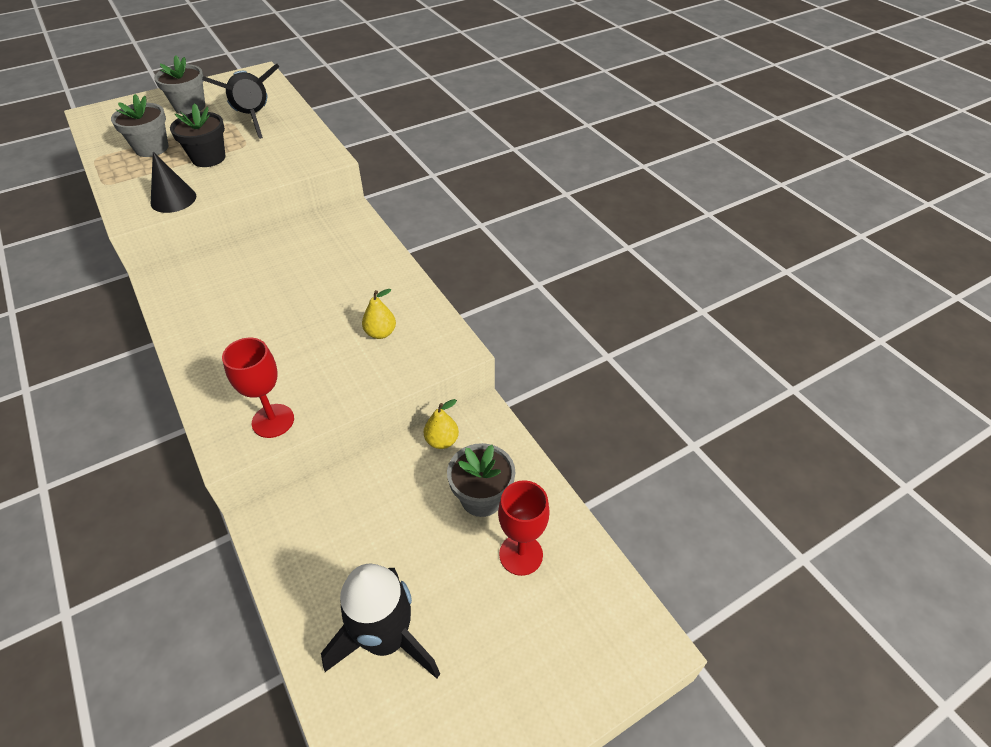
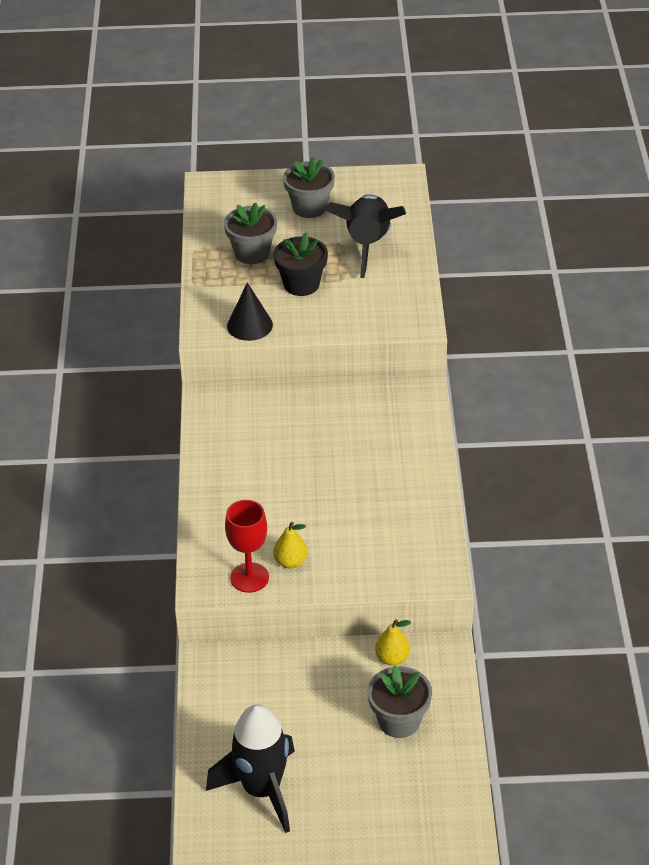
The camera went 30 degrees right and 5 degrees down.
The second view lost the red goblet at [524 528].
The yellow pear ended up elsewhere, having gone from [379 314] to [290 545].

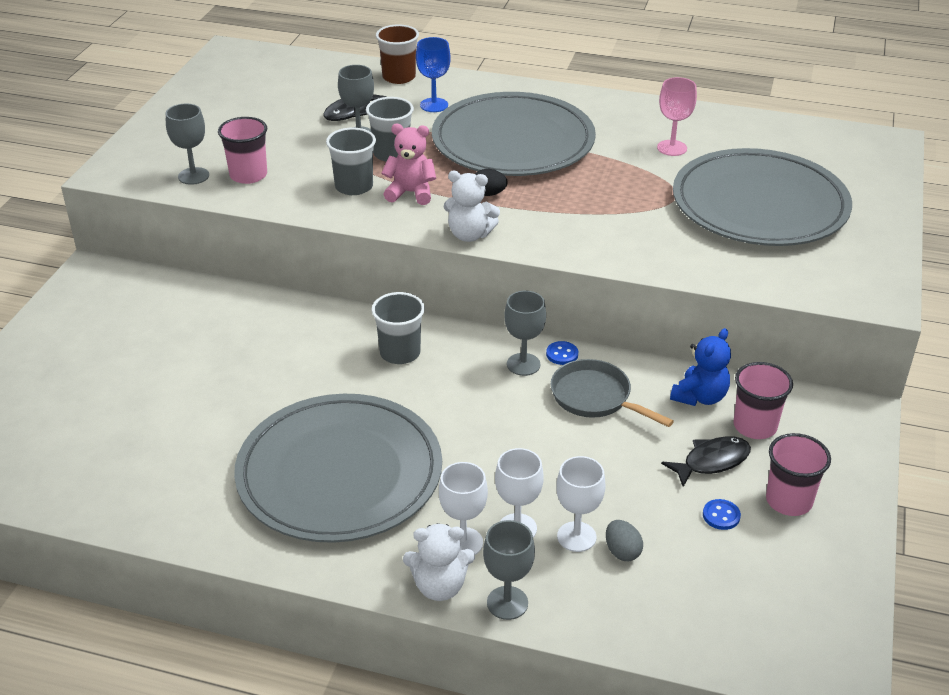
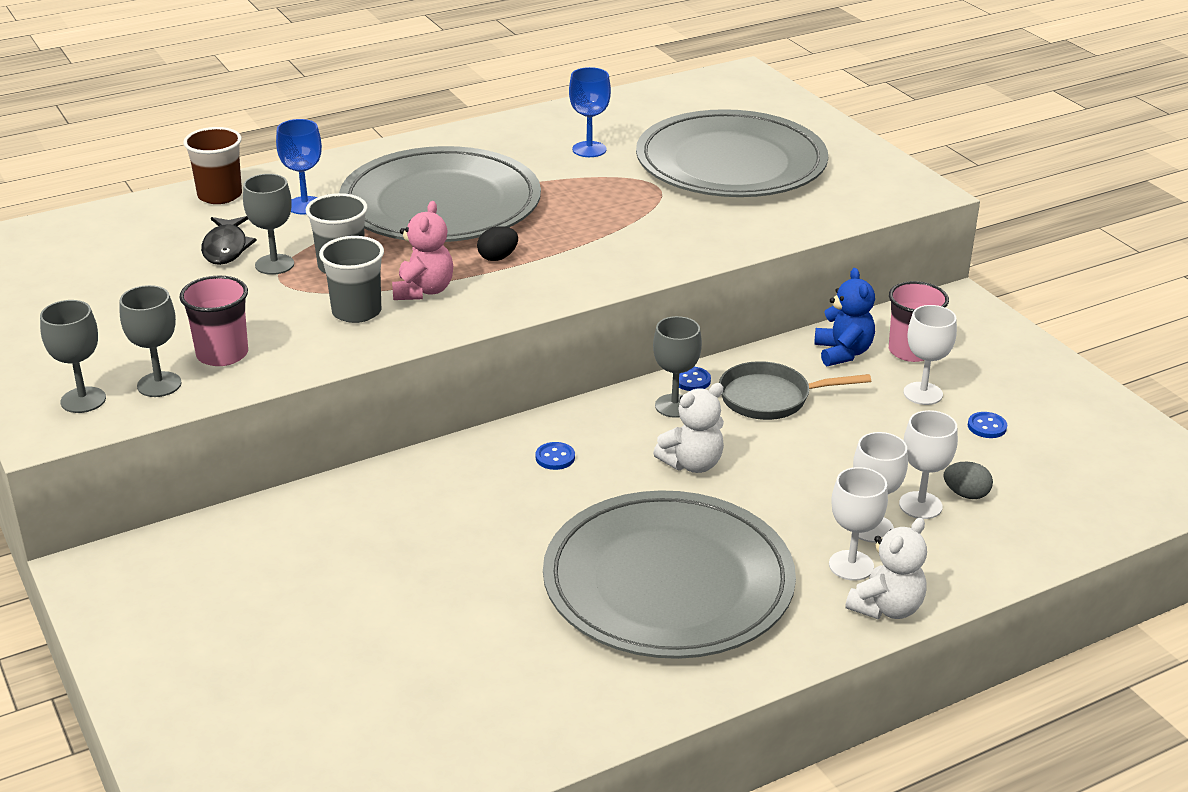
The camera went 45 degrees left and 5 degrees down.
The second view lost the pink cup at [798 474].
The white teddy bear ended up elsewhere, having gone from [472 206] to [688 428].
The grey goblet ended up elsewhere, having gone from [509 570] to [73 356].
Where the grey cup stood at [398 328], the blue button came to stand at [555 456].
Where the black fish stood at [706 461], the white goblet came to stand at [930 355].
What was the pink goblet at [677 116] turned into the blue goblet at [590 112].
The pink teddy bear at [408 164] ended up facing another way, 135 degrees clockwise from before.

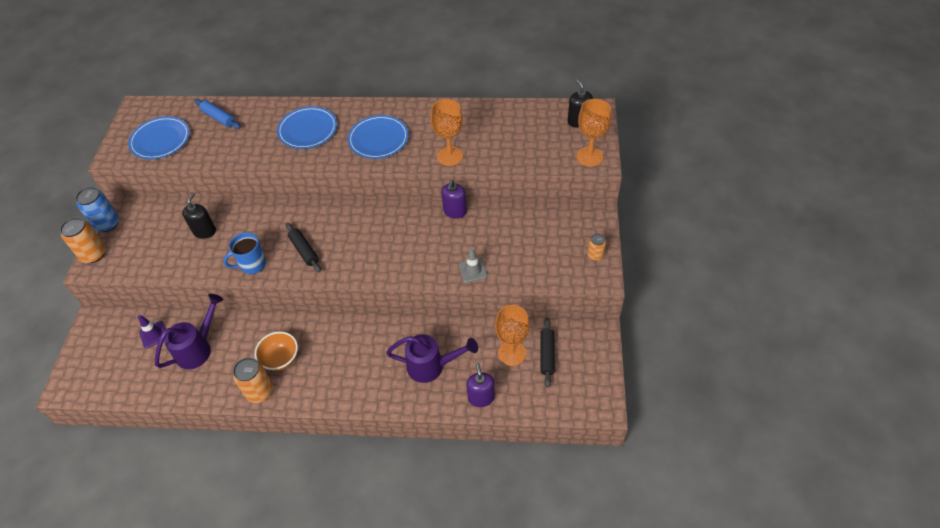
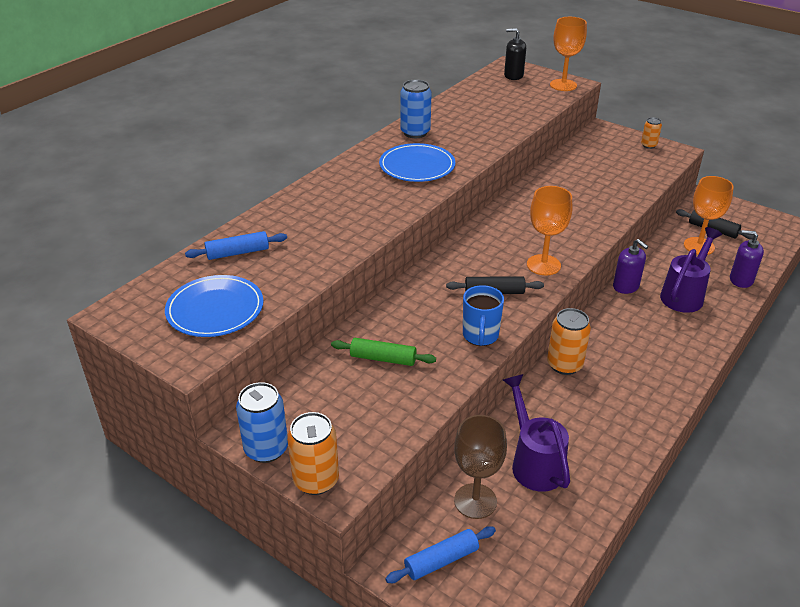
The camera went 60 degrees left and 15 degrees down.
The second view lost the orange bowl at [276 351].
The second view lost the blue plate at [307 127].
The second view lost the grey traffic cone at [473 265].
The second view gained the blue rolling pin at [440 554].
The second view gained the blue can at [415 109].
The orange can ended up elsewhere, having gone from [253 380] to [569 341].
The orange goblet ended up elsewhere, having gone from [447 132] to [549 230].
The purple soap dispenser ended up elsewhere, having gone from [454 199] to [630 266].
Where the purple traffic cone stood at [152 331], the brown goblet came to stand at [480 467].
Where the black soap dispenser stood at [199 216], the green rolling pin came to stand at [383 352].

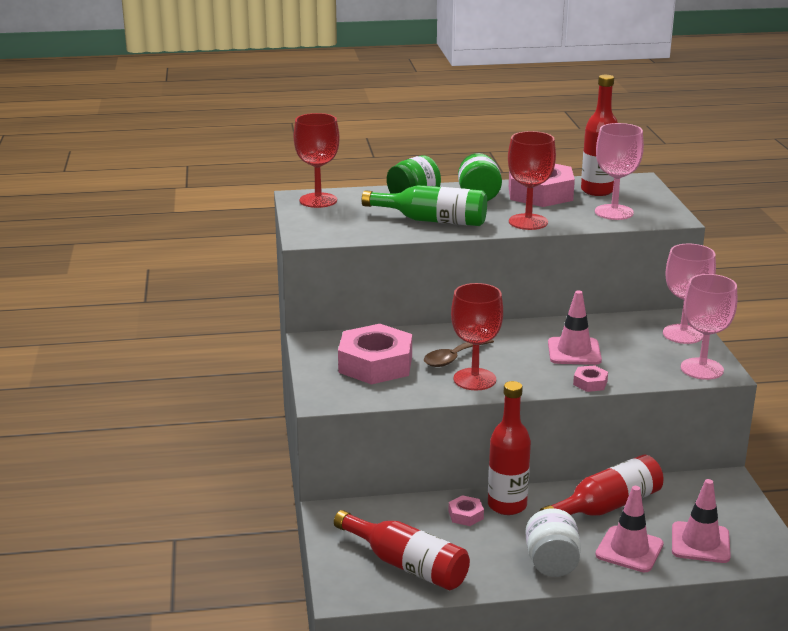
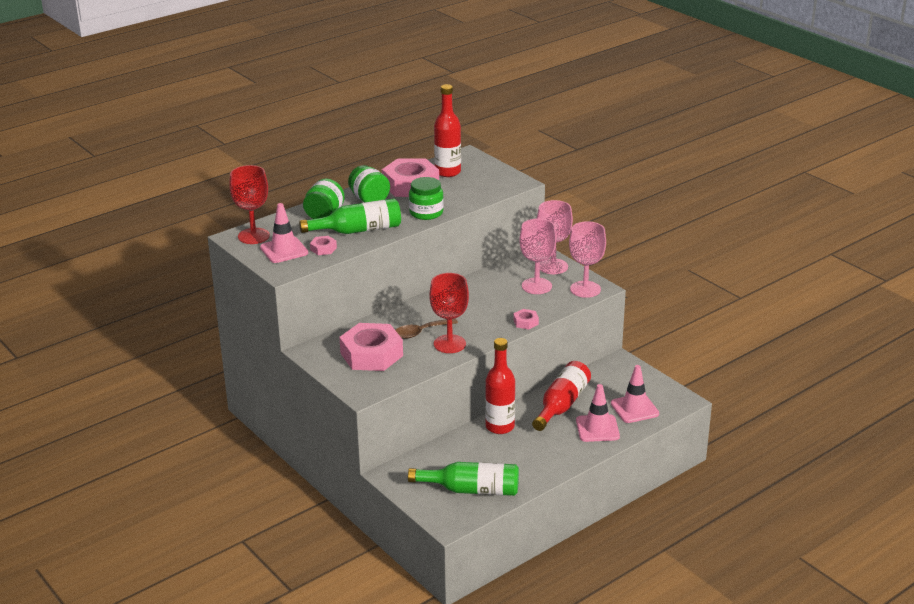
The camera went 30 degrees left and 5 degrees up.
The second view lost the white jar at [553 542].
The pink nut ended up elsewhere, having gone from [466 510] to [323 245].
The pink traffic cone ended up elsewhere, having gone from [575 327] to [284 233].
The pink goblet ended up elsewhere, having gone from [619 171] to [537 256].
Where the red goblet stood at [532 180], the green jar came to stand at [426 198].
What was the red bottle at [402 550] turned into the green bottle at [463 479].
The brown spoon at [459 353] ended up facing another way, 45 degrees clockwise from before.

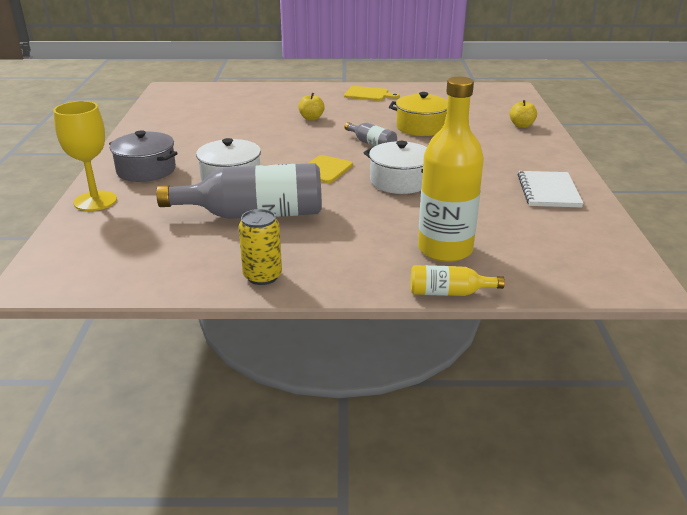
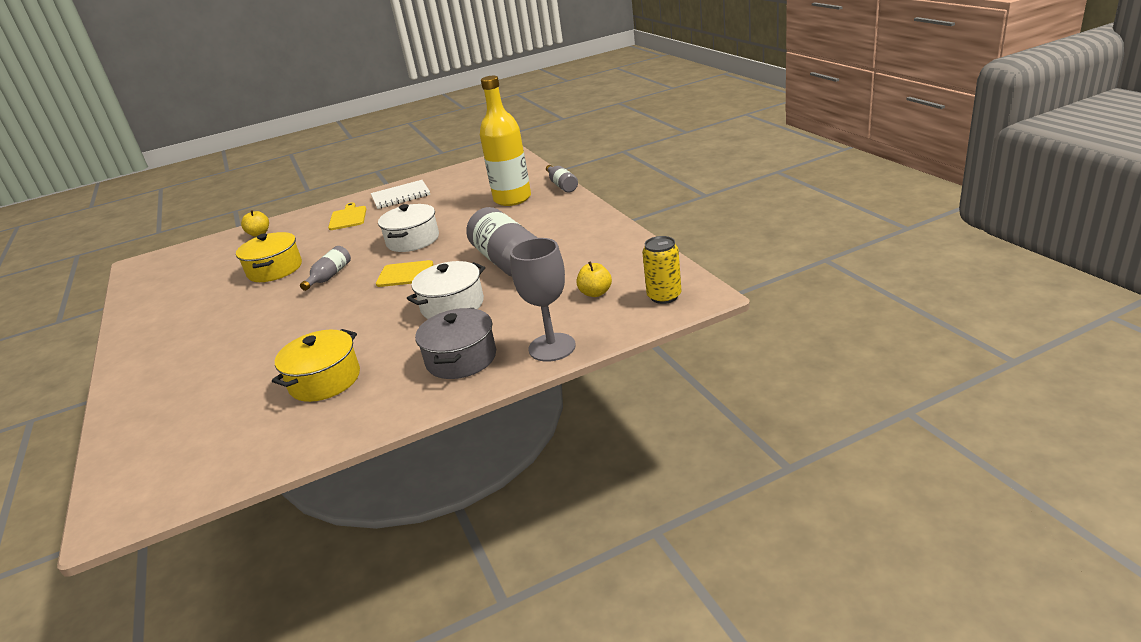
The camera went 110 degrees left and 0 degrees up.
The second view gained the yellow pot at [316 365].
The yellow can ended up elsewhere, having gone from [260 247] to [661 270].
The yellow apple ended up elsewhere, having gone from [311 106] to [594 279].
The yellow cutting board ended up elsewhere, having gone from [372 93] to [347 216].
What was the yellow goblet at [85 156] turned into the grey goblet at [543 300].
What was the yellow bottle at [457 280] turned into the grey bottle at [562 179].

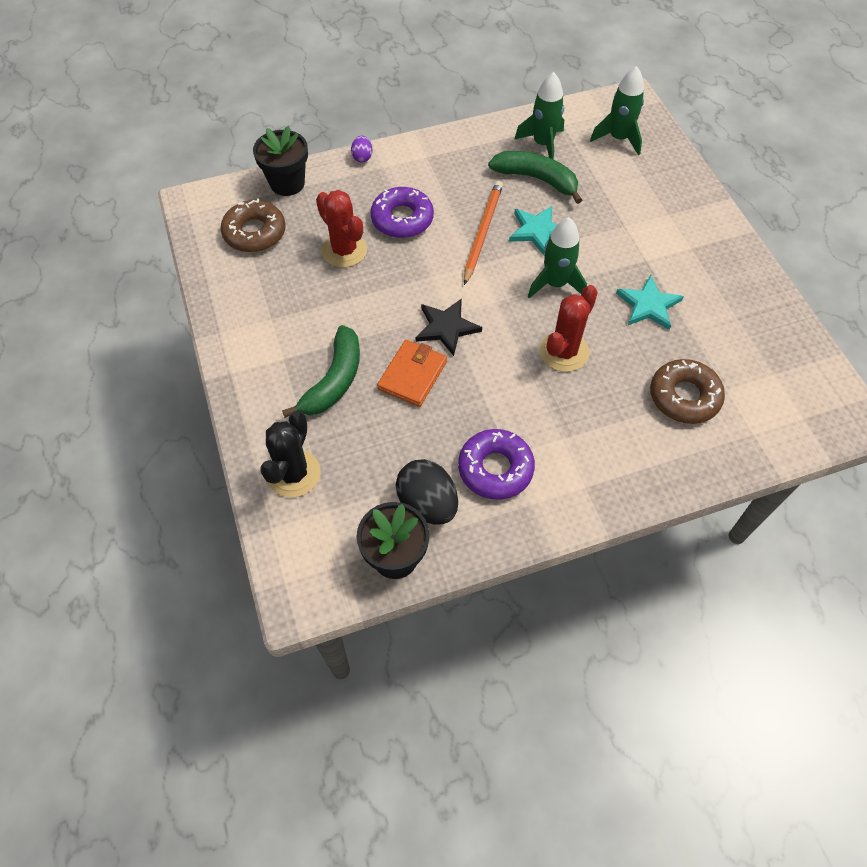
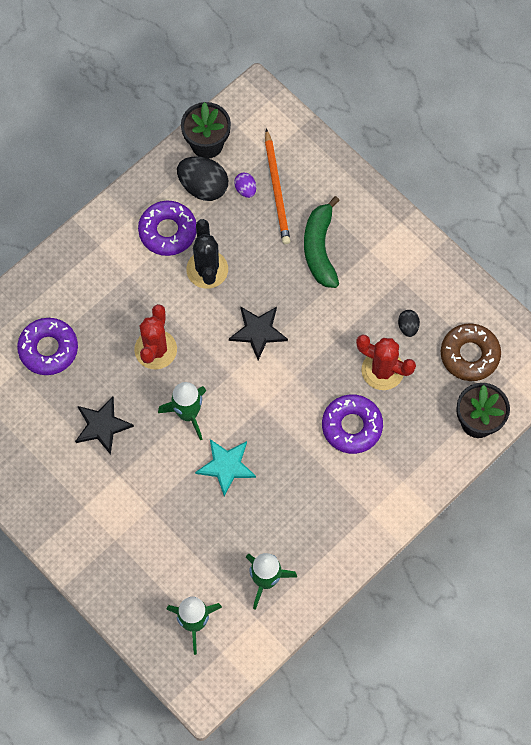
The camera went 155 degrees right and 10 degrees up.
The second view lost the orange wallet at [412 373].
The second view lost the green banana at [535 177].
The second view gained the black egg at [409 323].
The black cactus ended up elsewhere, having gone from [290 454] to [207 254].
The purple egg ended up elsewhere, having gone from [361 149] to [245 185].
The orange pencil ended up elsewhere, having gone from [483 233] to [277 186].
What was the turquoise star at [650 302] turned into the black star at [104 425].
What was the brown donut at [687 391] turned into the purple donut at [47 346].

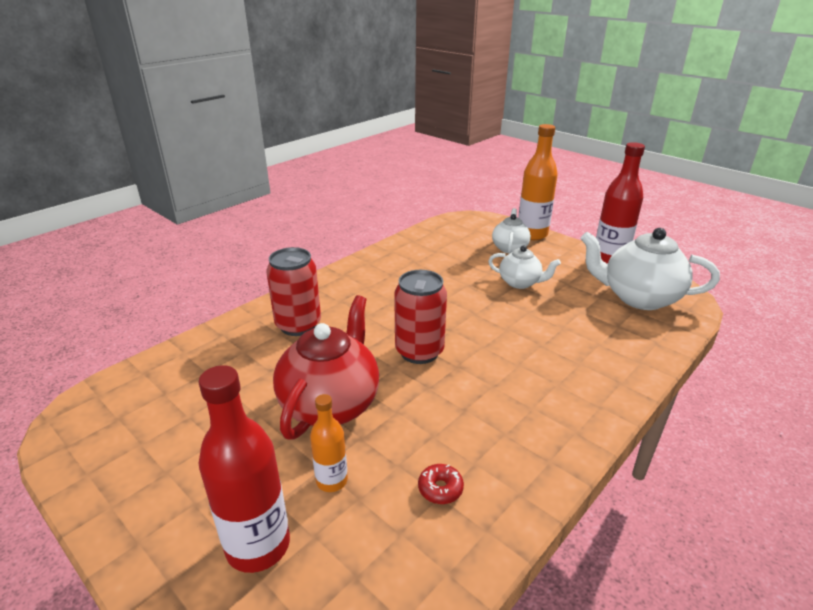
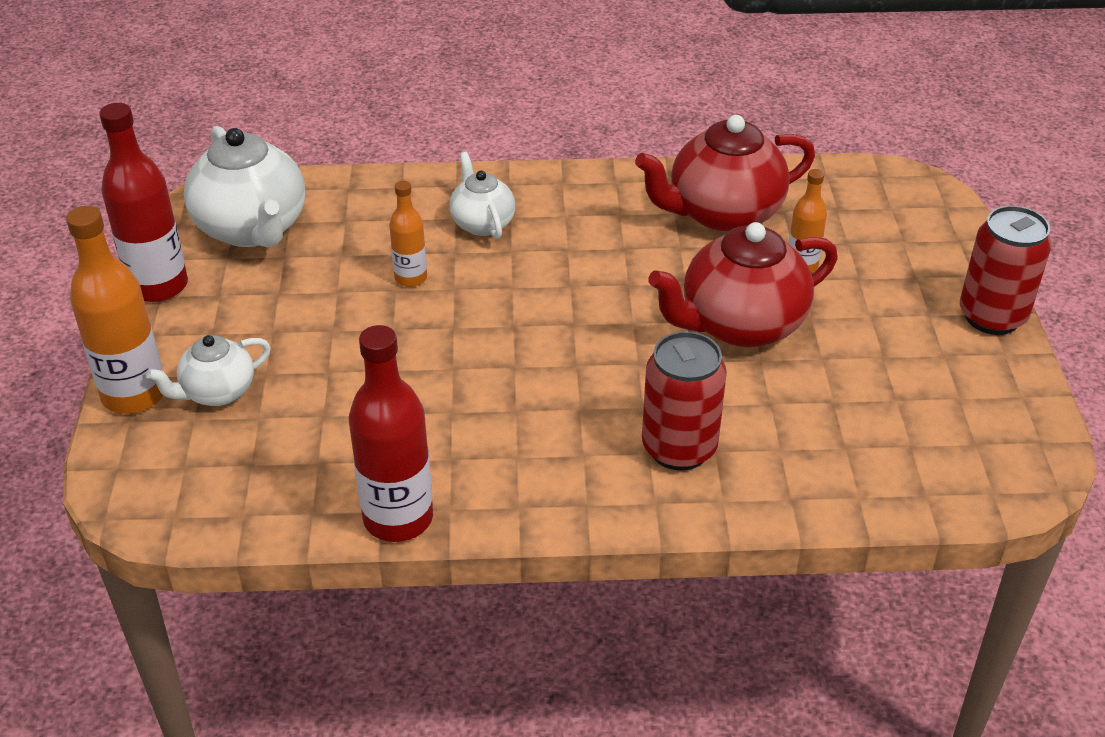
The camera went 135 degrees left and 10 degrees up.
The second view gained the orange bottle at [408 234].
The red bottle ended up elsewhere, having gone from [244 469] to [391 433].
The red can ended up elsewhere, having gone from [420 317] to [1005 270].
The white teapot ended up elsewhere, having gone from [524 267] to [482 195].
Where the red donut stood at [441 484], the red teapot came to stand at [725 174].

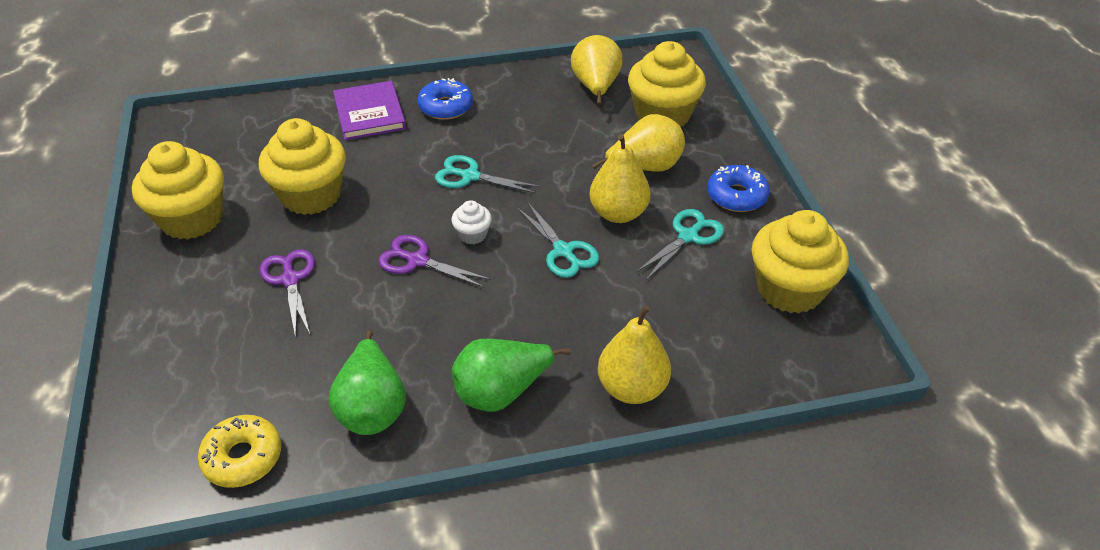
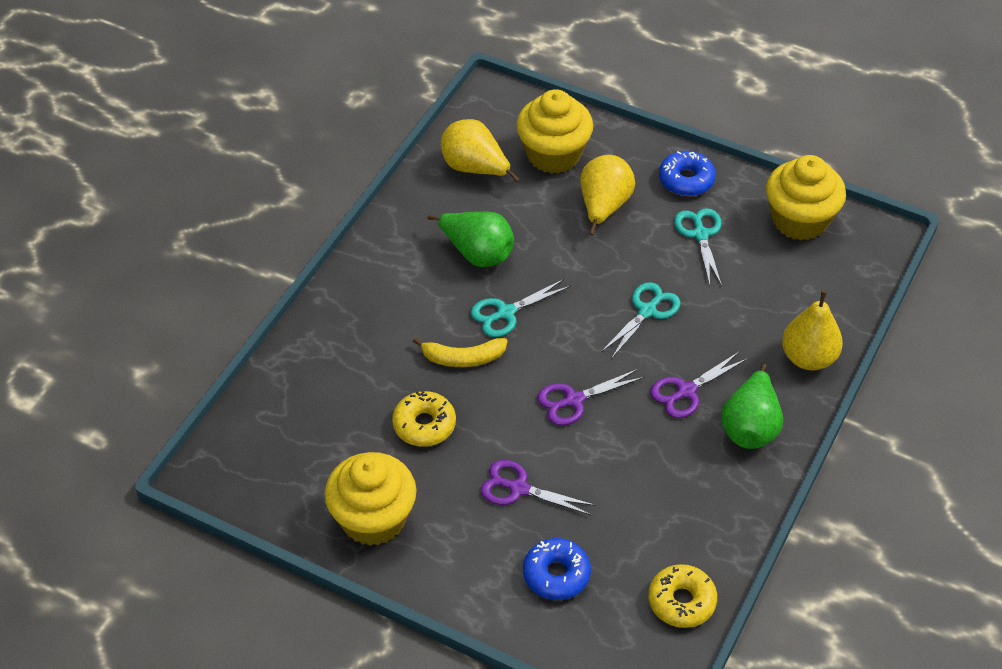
The camera went 50 degrees left and 5 degrees up.
The second view lost the purple book at [369 110].
The second view lost the white cupcake at [472 222].
The second view lost the yellow pear at [620 178].
The second view gained the yellow banana at [460 352].
The second view gained the purple scissors at [699 384].
The green pear ended up elsewhere, having gone from [367 383] to [470 239].
The blue donut ended up elsewhere, having gone from [445 99] to [557 569].
Where the yellow cupcake stood at [302 166], the yellow donut came to stand at [424 418].
The turquoise scissors at [558 240] ended up facing another way, 60 degrees counterclockwise from before.

